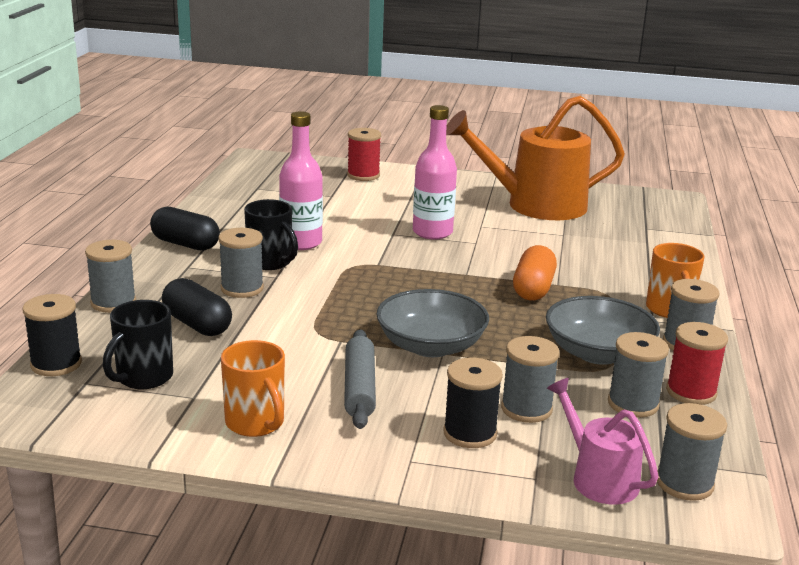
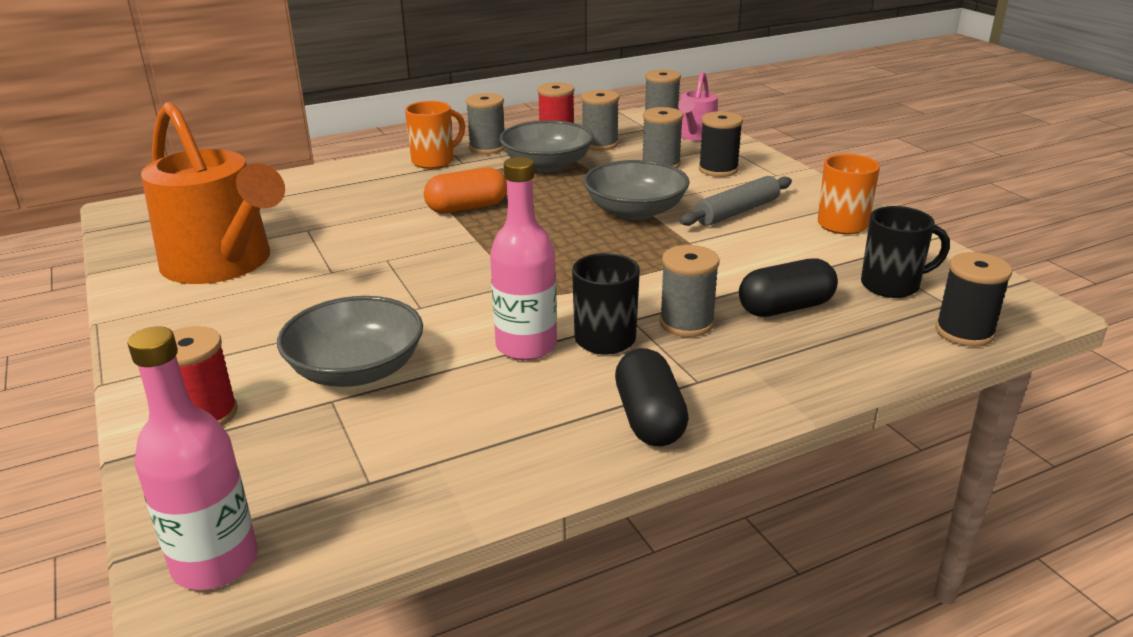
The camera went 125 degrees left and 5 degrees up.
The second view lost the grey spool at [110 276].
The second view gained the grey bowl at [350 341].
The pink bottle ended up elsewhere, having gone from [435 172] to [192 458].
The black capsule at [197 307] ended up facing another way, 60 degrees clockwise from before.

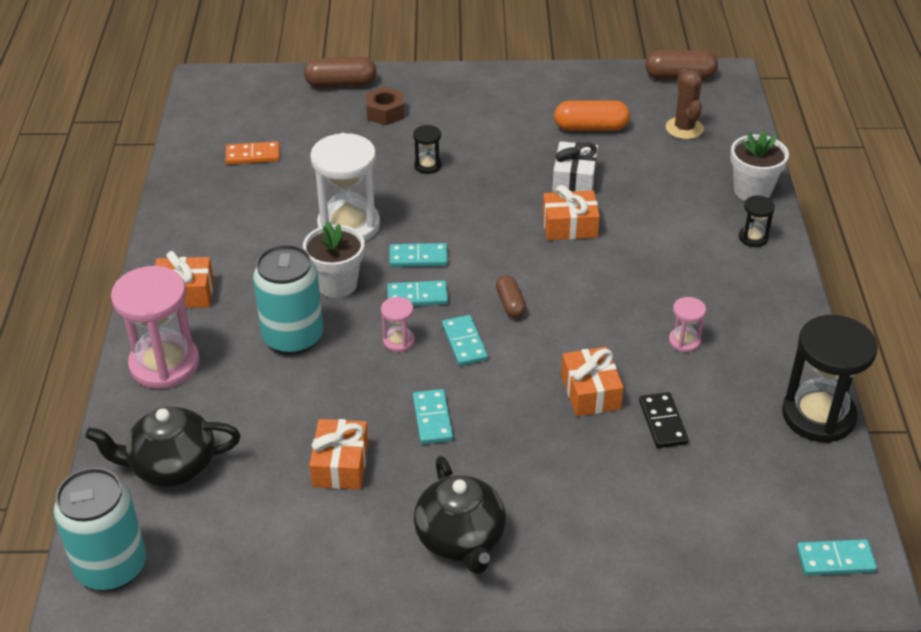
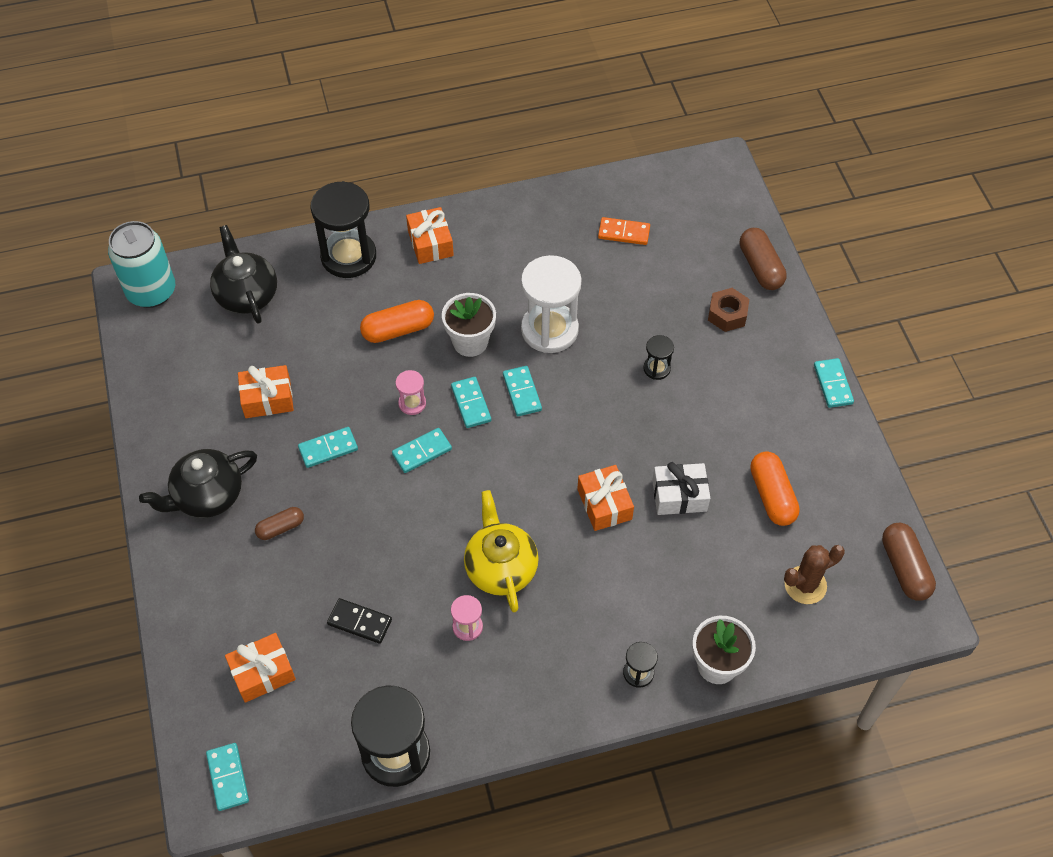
The camera went 75 degrees right and 15 degrees up.
The second view gained the yellow teapot at [501 551].
The second view gained the turquoise domino at [834 383].
The brown capsule ended up elsewhere, having gone from [511 296] to [279 523].
The orange gift ended up elsewhere, having gone from [592 381] to [260 668].
Where the turquoise can stood at [288 299], the orange capsule came to stand at [397 321].
What was the pink hourglass at [155 327] turned into the black hourglass at [343 229].
The orange domino at [253 152] ended up facing another way, 60 degrees counterclockwise from before.
The black domino at [664 420] ended up facing another way, 45 degrees clockwise from before.

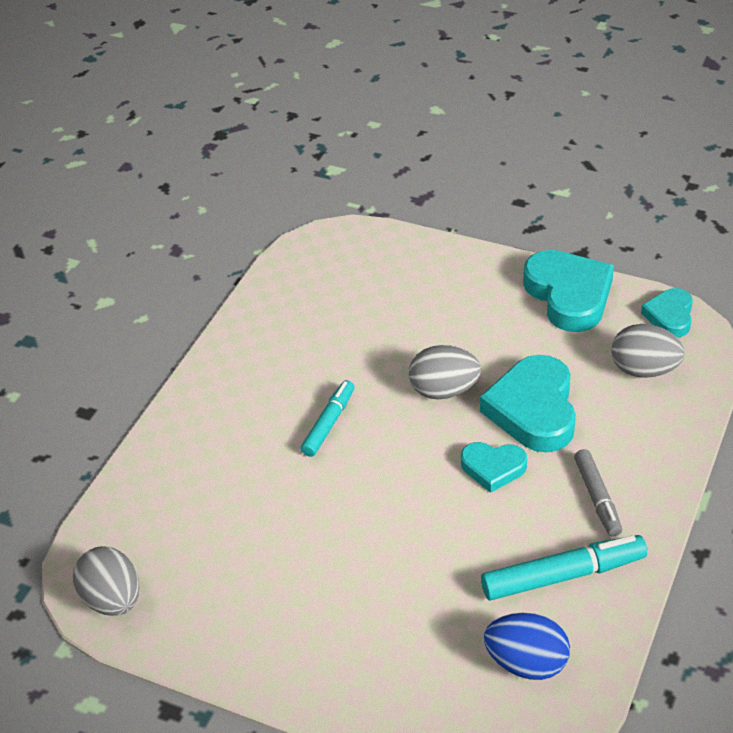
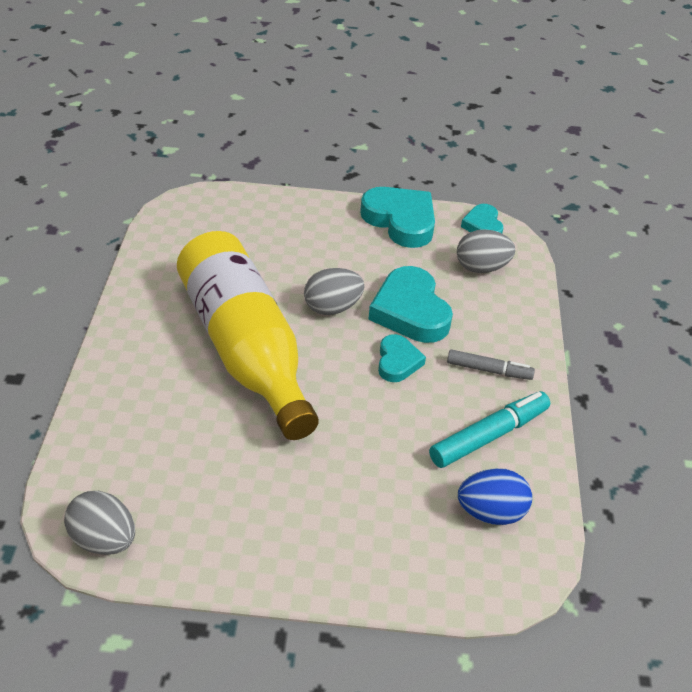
The camera went 25 degrees left and 0 degrees up.
Where the turquoise marker stood at [328 418], the yellow bottle came to stand at [248 335].
The turquoise heart at [494 467] ended up facing another way, 75 degrees counterclockwise from before.
The grey marker at [598 493] ended up facing another way, 45 degrees counterclockwise from before.

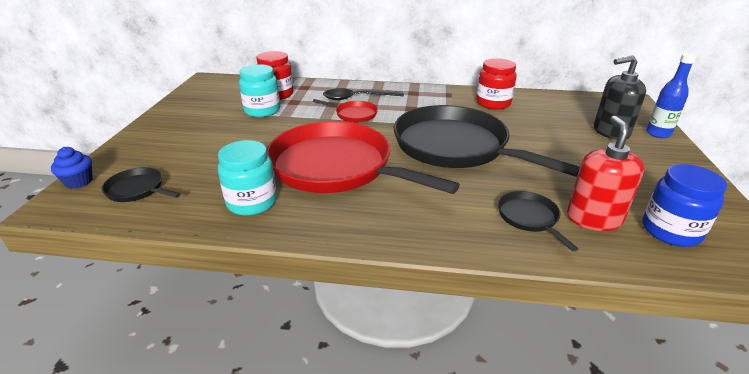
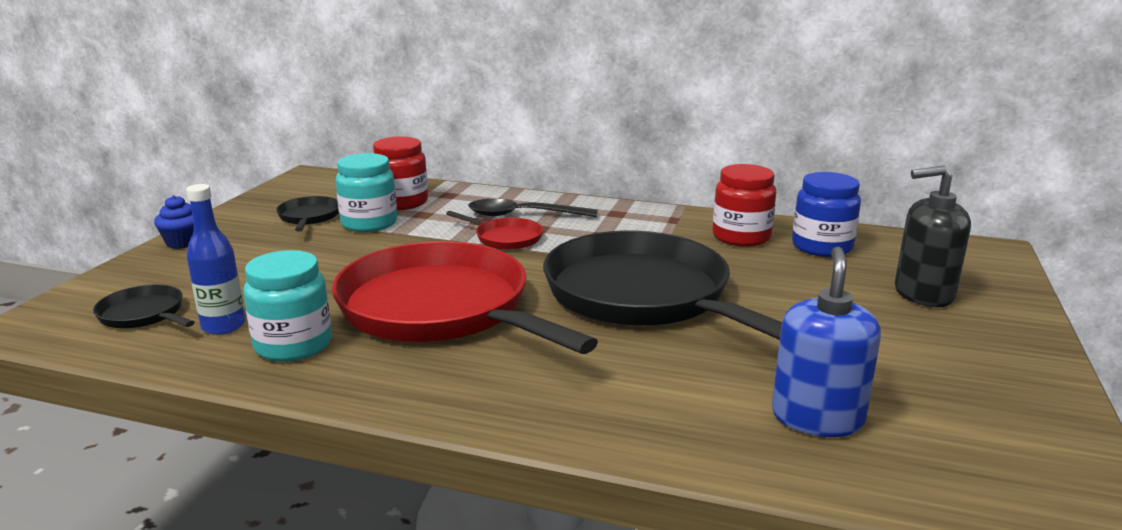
The camera went 10 degrees right and 10 degrees down.
The blue cupcake ended up elsewhere, having gone from [72 168] to [174 222].
The black pan ended up elsewhere, having gone from [538 221] to [307 214].
The blue jar ended up elsewhere, having gone from [684 205] to [826 214].
The blue bottle ended up elsewhere, having gone from [671 96] to [216 259].
What was the red soap dispenser at [605 173] turned into the blue soap dispenser at [826 342].

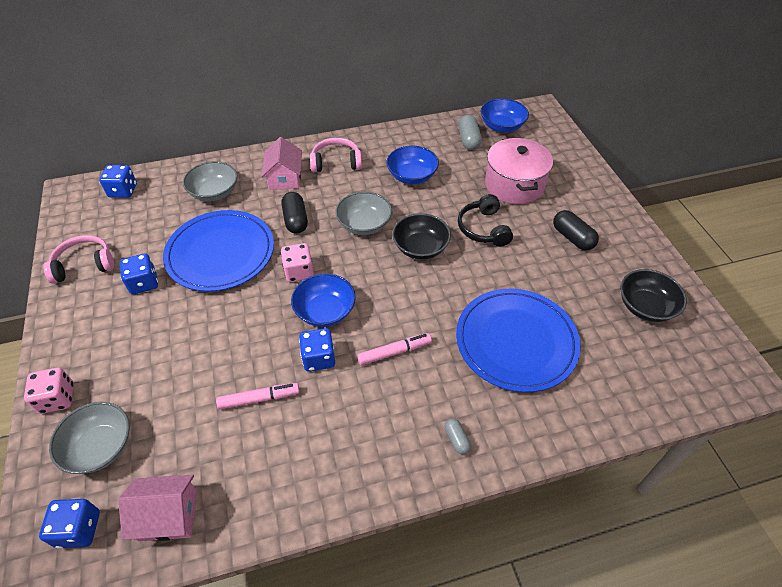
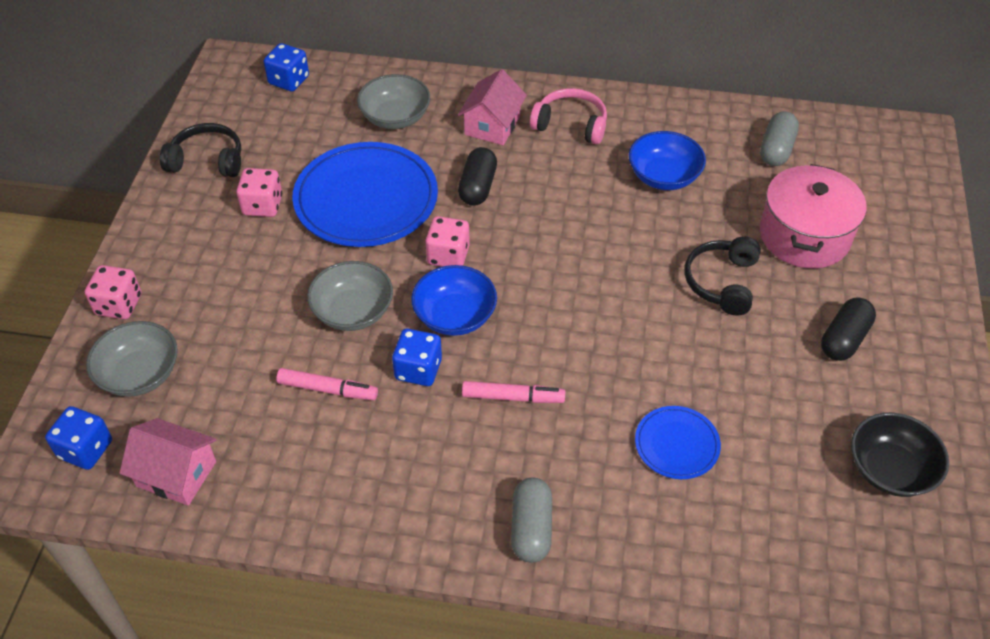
The camera went 25 degrees right and 0 degrees up.
The second view lost the black bowl at [421 236].
The second view lost the blue bowl at [505 115].
The grey bowl ended up elsewhere, having gone from [363 213] to [350 296].
What was the pink headphones at [78 259] turned into the black headphones at [200 150].
What was the blue dice at [139 273] turned into the pink dice at [259 192].
The black capsule at [576 230] ended up facing another way, 45 degrees clockwise from before.
The size of the grey capsule at [458 436] changed by a factor of 1.77.
The size of the blue plate at [518 340] changed by a factor of 0.49.

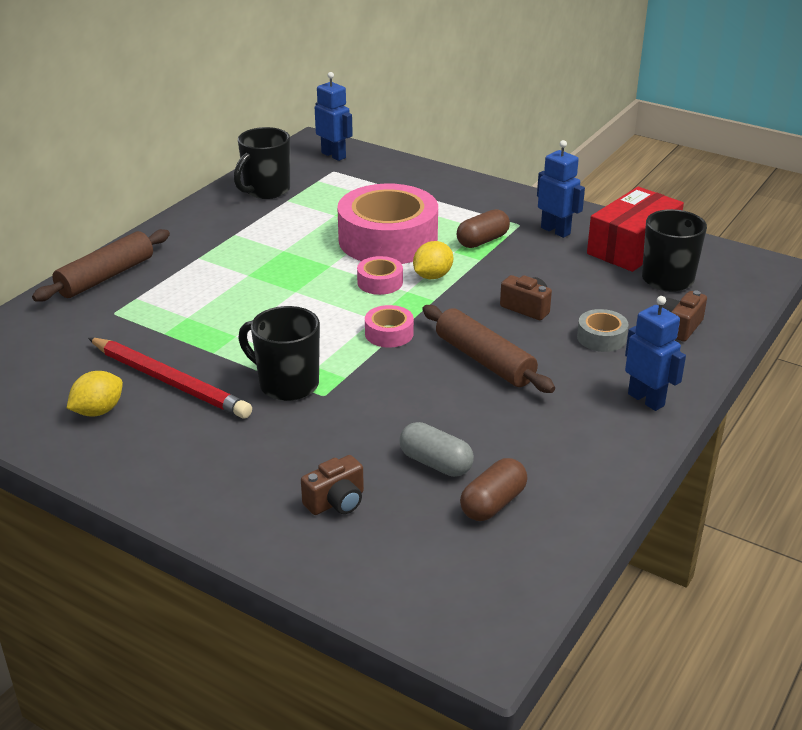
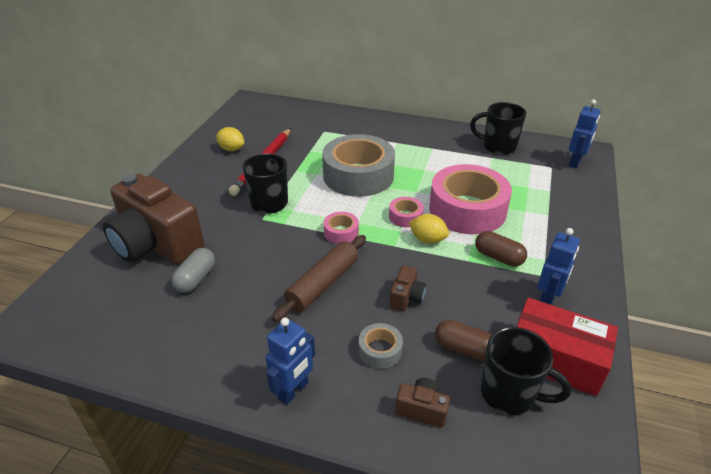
The camera went 75 degrees right and 5 degrees up.
The second view lost the brown rolling pin at [101 265].
The second view gained the grey tape at [358 165].
The brown capsule ended up elsewhere, having gone from [494 489] to [463 340].
The size of the brown camera at [332 485] changed by a factor of 2.47.

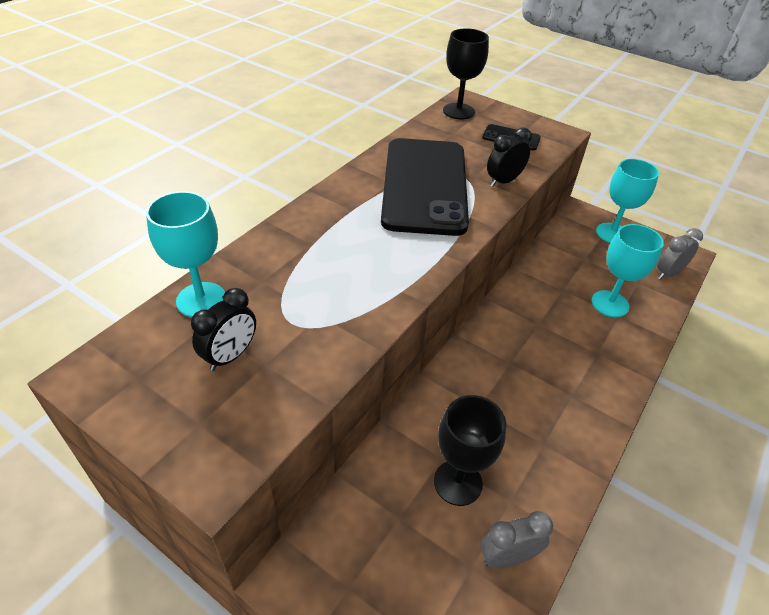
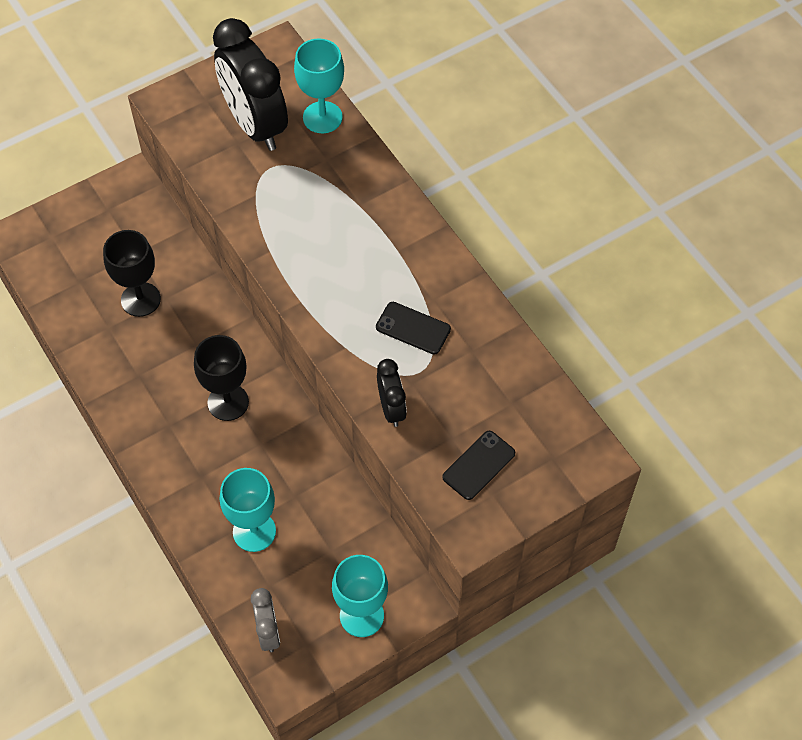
The camera went 115 degrees right and 15 degrees up.
The second view lost the grey clock at [516 539].
The black goblet ended up elsewhere, having gone from [466 74] to [221 378].
The size of the black clock at [223 329] changed by a factor of 2.04.
The size of the black phone at [425 187] changed by a factor of 0.40.

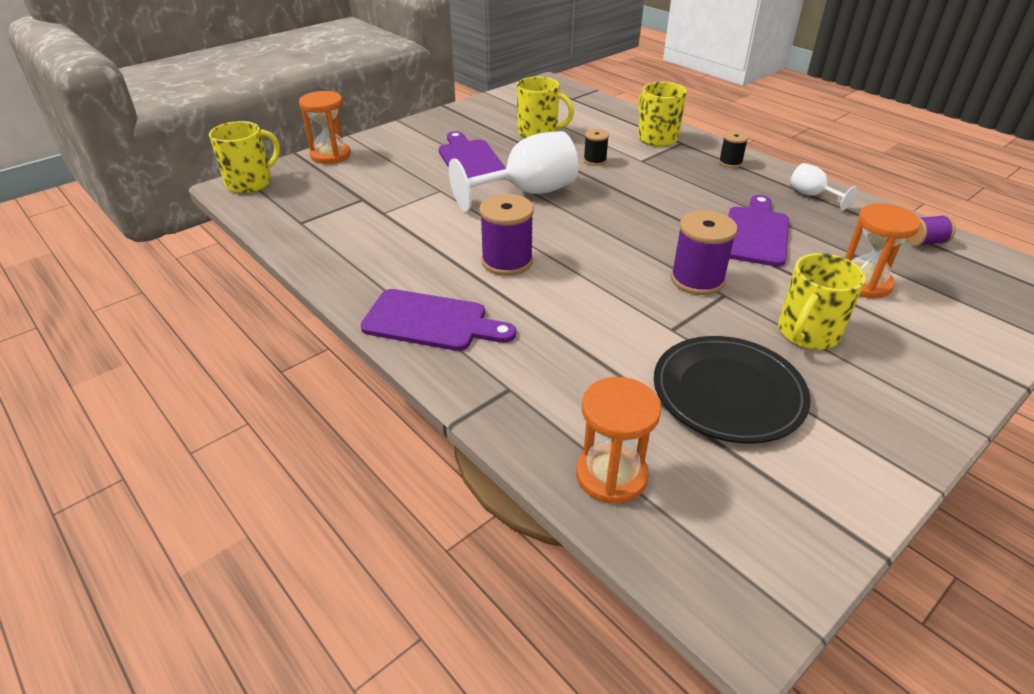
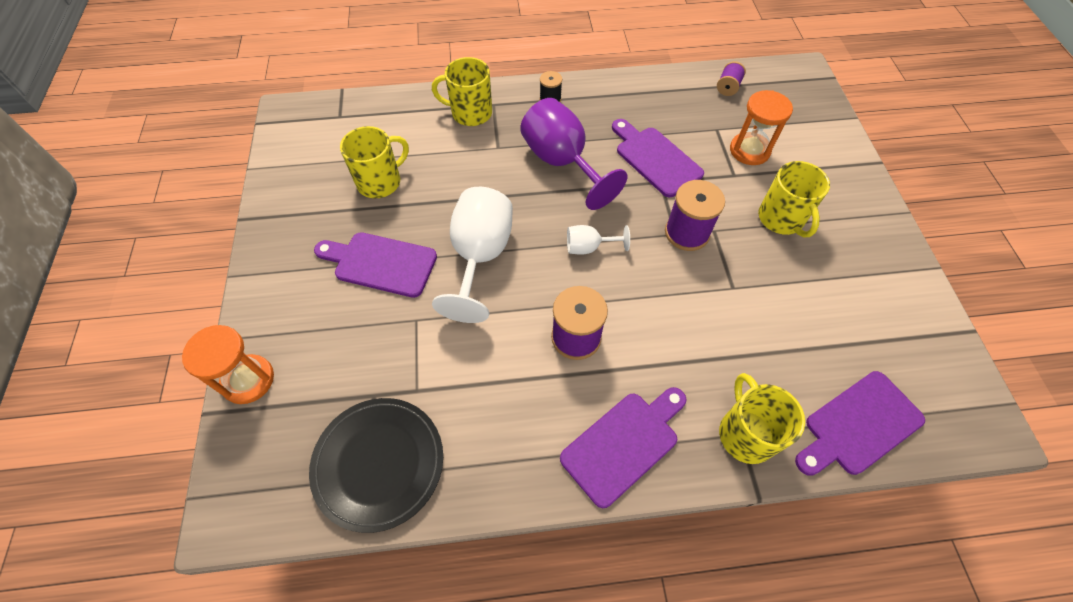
The camera went 55 degrees left and 20 degrees up.
The second view lost the black spool at [596 147].
The second view gained the purple goblet at [573 154].
The yellow mug ended up elsewhere, having gone from [244 157] to [762 418].
The black plate ended up elsewhere, having gone from [732 390] to [376 465].
The white goblet ended up elsewhere, having gone from [823 187] to [598 240].
Where the orange hourglass stood at [618 440], the purple cutting board came to stand at [860 423].

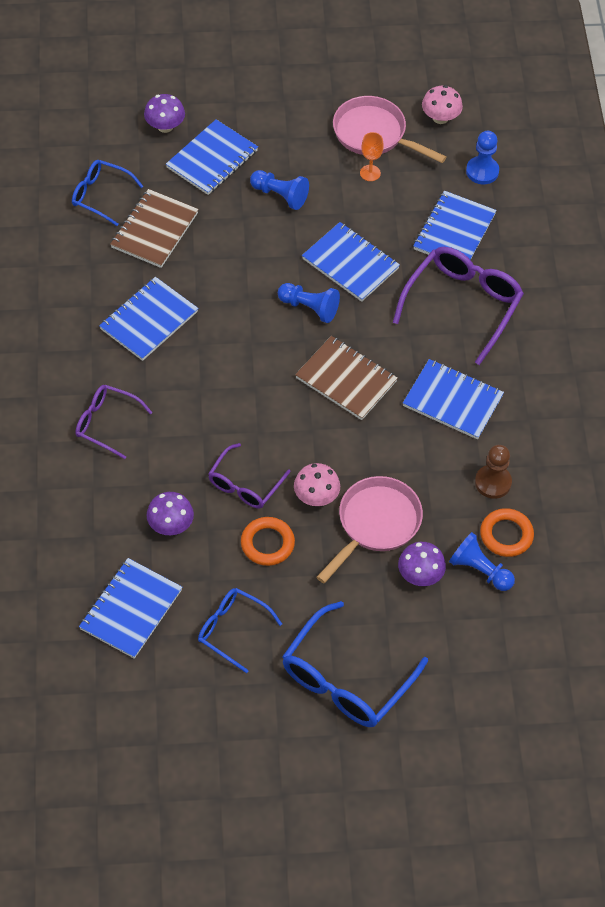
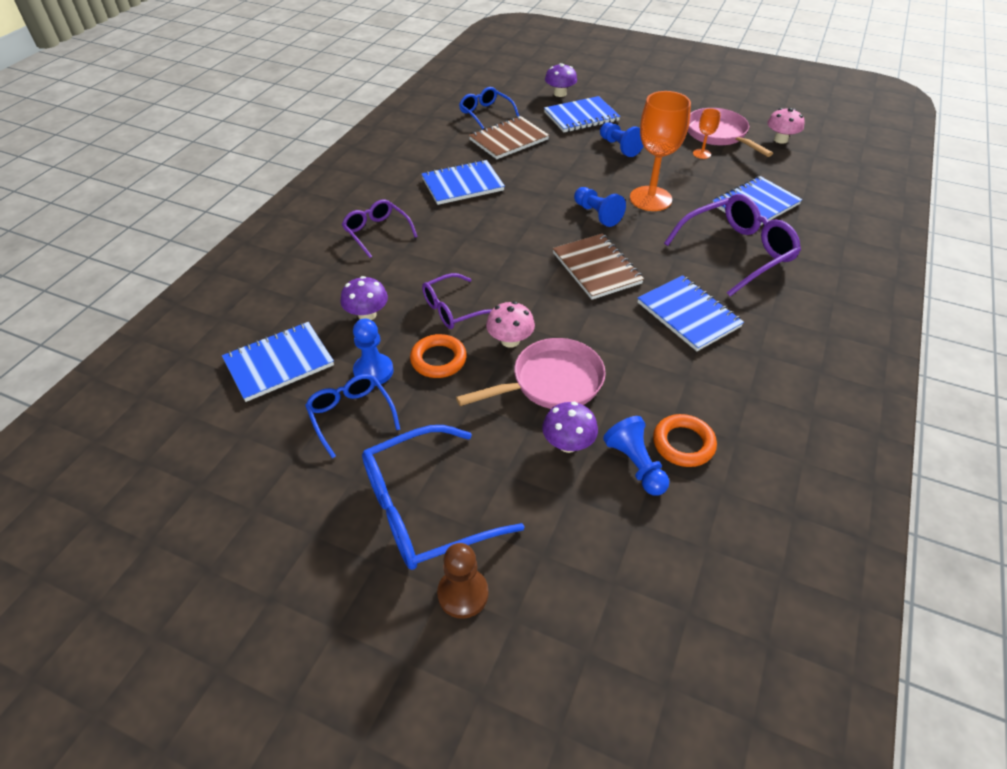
The camera went 30 degrees right and 10 degrees down.
The blue pawn ended up elsewhere, having gone from [482 157] to [373 352].
The brown pawn ended up elsewhere, having gone from [493 472] to [462 581].
Where the blue notebook stood at [351 262], the orange goblet came to stand at [660 151].

